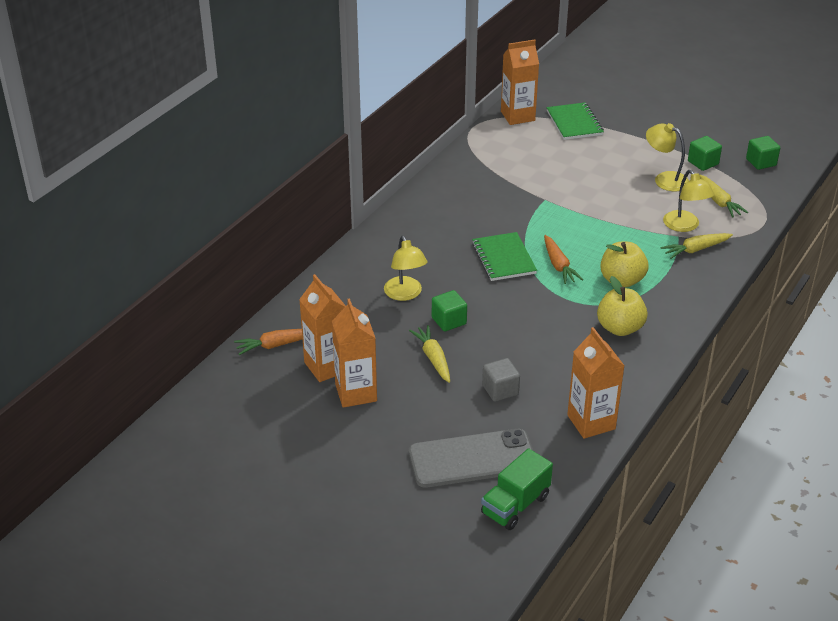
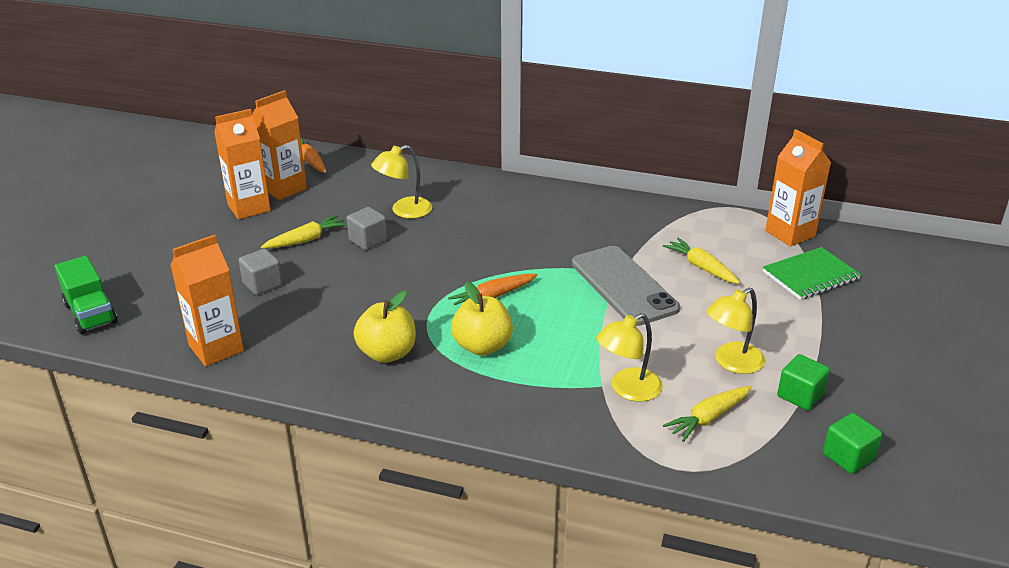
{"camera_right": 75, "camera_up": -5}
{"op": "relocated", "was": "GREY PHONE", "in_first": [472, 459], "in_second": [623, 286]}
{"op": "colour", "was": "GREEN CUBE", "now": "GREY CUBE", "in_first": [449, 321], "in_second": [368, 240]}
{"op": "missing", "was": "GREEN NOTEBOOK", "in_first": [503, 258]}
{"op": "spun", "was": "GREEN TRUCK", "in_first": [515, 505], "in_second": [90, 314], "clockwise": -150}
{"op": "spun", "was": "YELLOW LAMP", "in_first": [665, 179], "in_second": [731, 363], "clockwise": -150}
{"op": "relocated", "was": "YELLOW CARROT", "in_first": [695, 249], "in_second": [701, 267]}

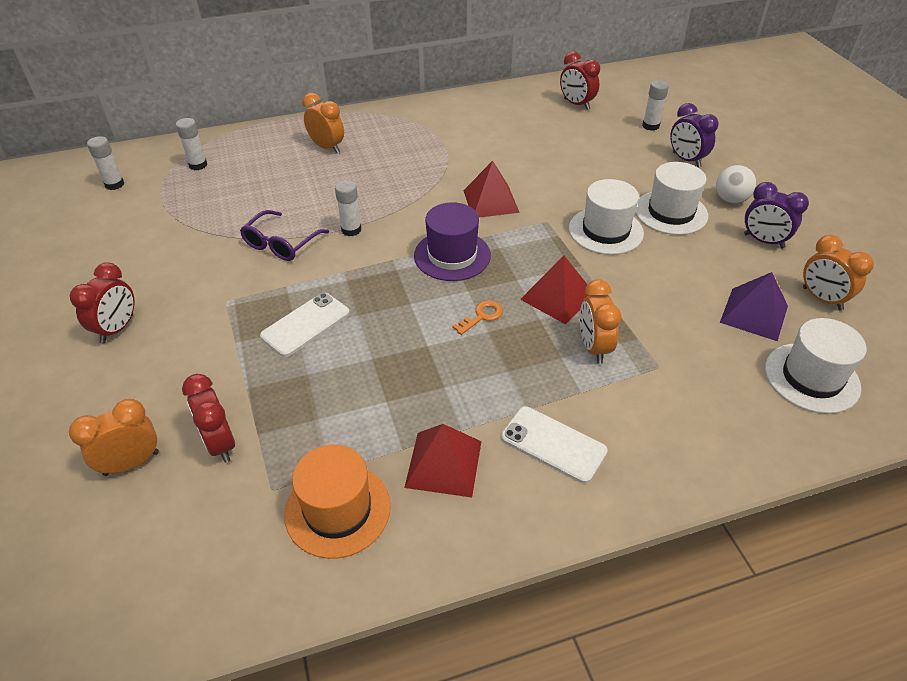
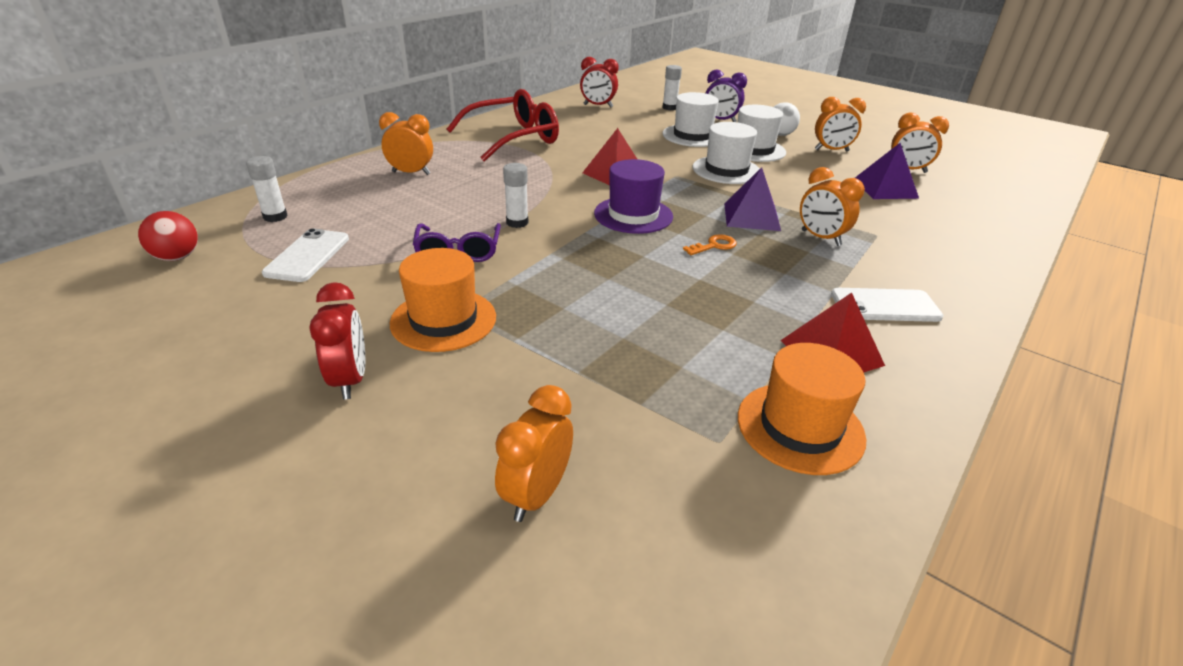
{"camera_right": -35, "camera_up": -10}
{"op": "exchanged", "was": "WHITE GLUE STICK", "now": "RED BALL", "in_first": [114, 184], "in_second": [177, 257]}
{"op": "missing", "was": "RED CLOCK", "in_first": [220, 443]}
{"op": "relocated", "was": "WHITE PHONE", "in_first": [305, 324], "in_second": [308, 256]}
{"op": "spun", "was": "ORANGE KEY", "in_first": [482, 316], "in_second": [714, 246], "clockwise": 45}
{"op": "colour", "was": "RED PYRAMID", "now": "PURPLE PYRAMID", "in_first": [558, 297], "in_second": [751, 216]}
{"op": "colour", "was": "PURPLE CLOCK", "now": "ORANGE CLOCK", "in_first": [763, 241], "in_second": [831, 150]}
{"op": "relocated", "was": "WHITE HAT", "in_first": [811, 377], "in_second": [692, 136]}
{"op": "appeared", "now": "ORANGE HAT", "in_second": [443, 320]}
{"op": "appeared", "now": "RED GLASSES", "in_second": [513, 138]}

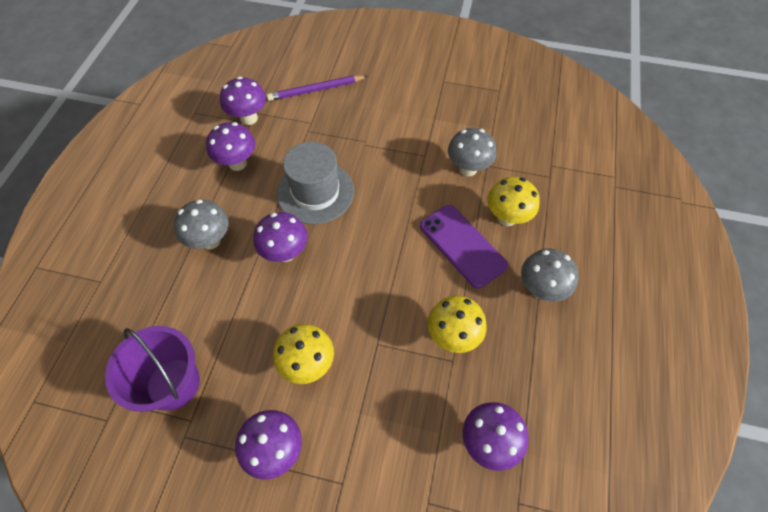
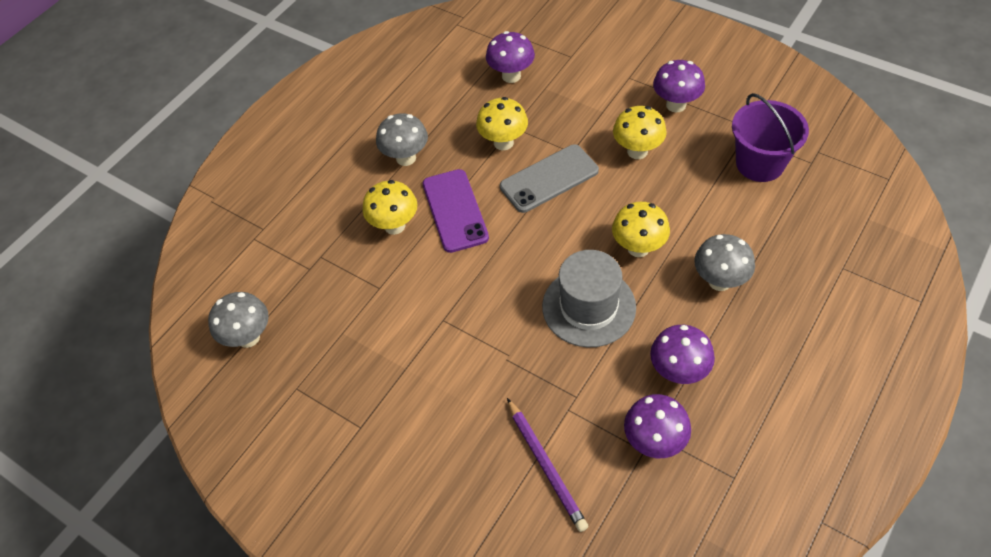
{"camera_right": -155, "camera_up": -5}
{"op": "colour", "was": "PURPLE MUSHROOM", "now": "YELLOW MUSHROOM", "in_first": [285, 253], "in_second": [638, 248]}
{"op": "spun", "was": "PURPLE PENCIL", "in_first": [316, 90], "in_second": [546, 466], "clockwise": 60}
{"op": "relocated", "was": "GREY MUSHROOM", "in_first": [468, 169], "in_second": [248, 337]}
{"op": "appeared", "now": "GREY PHONE", "in_second": [549, 179]}

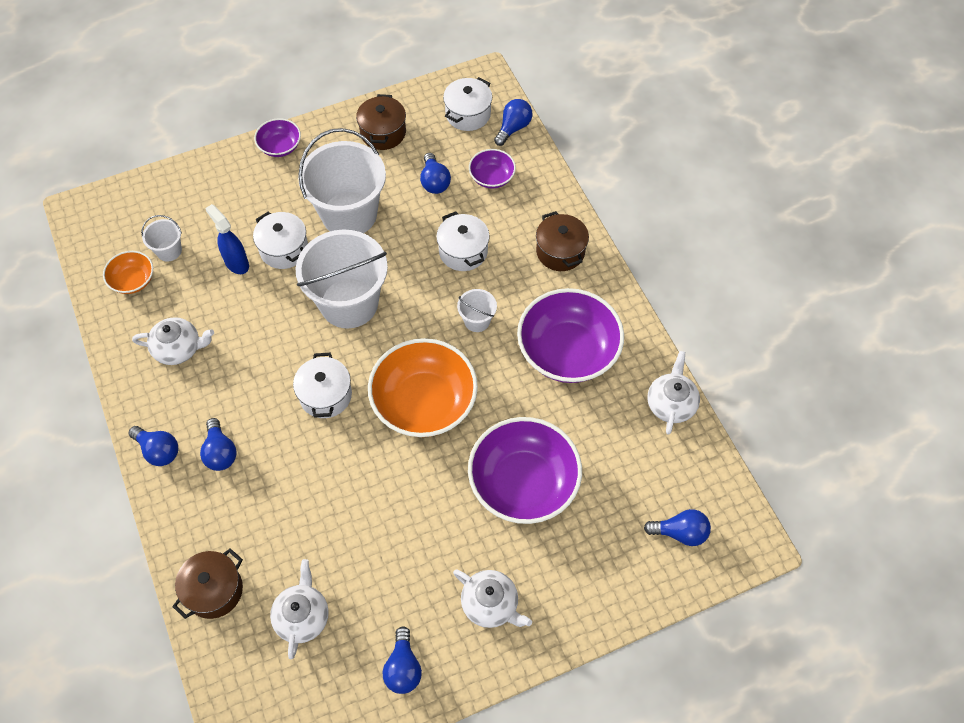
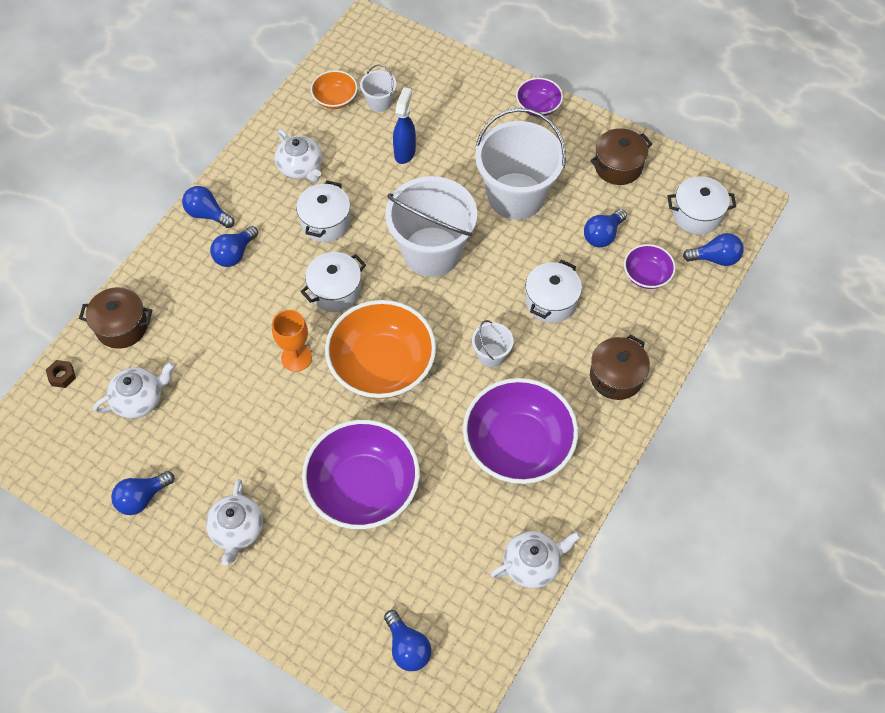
{"camera_right": 55, "camera_up": 0}
{"op": "spun", "was": "BLUE LIGHT BULB", "in_first": [158, 451], "in_second": [207, 214], "clockwise": 120}
{"op": "relocated", "was": "WHITE POT", "in_first": [284, 249], "in_second": [325, 222]}
{"op": "appeared", "now": "BROWN NUT", "in_second": [62, 376]}
{"op": "appeared", "now": "ORANGE GOBLET", "in_second": [296, 358]}

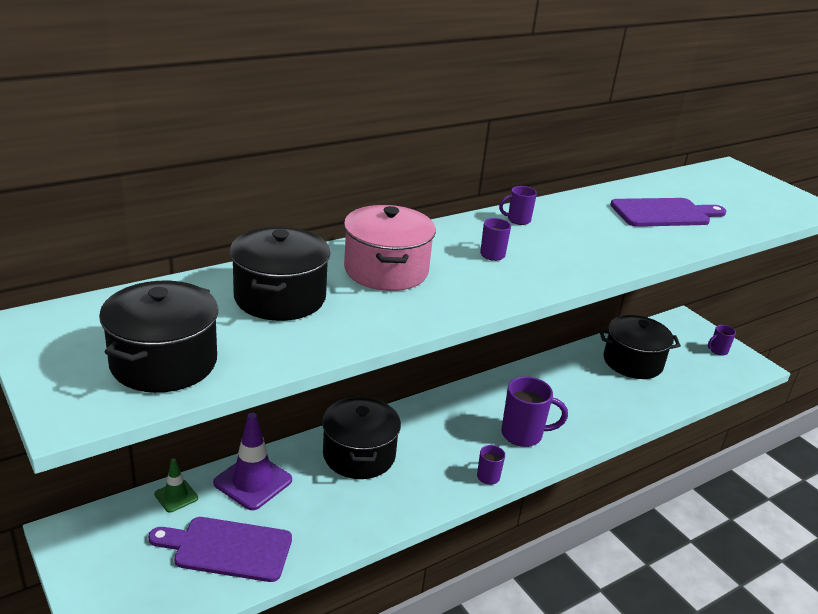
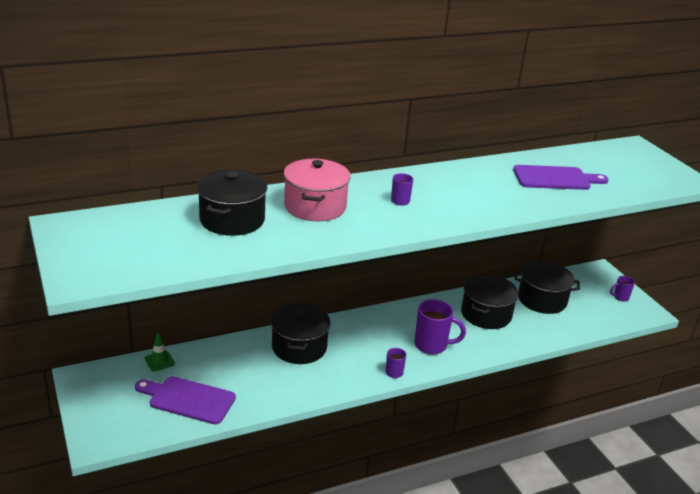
{"camera_right": 10, "camera_up": 0}
{"op": "relocated", "was": "BLACK POT", "in_first": [164, 362], "in_second": [486, 314]}
{"op": "missing", "was": "PURPLE TRAFFIC CONE", "in_first": [253, 481]}
{"op": "missing", "was": "PURPLE MUG", "in_first": [517, 220]}

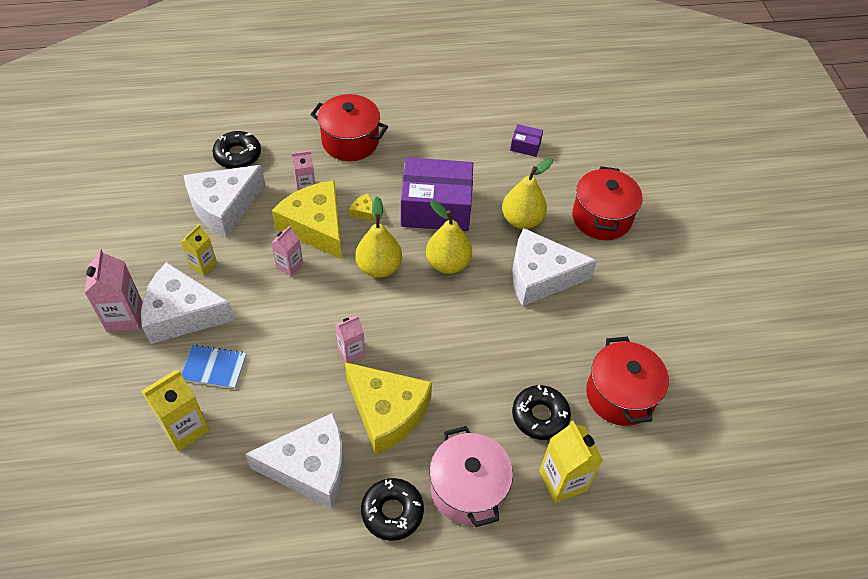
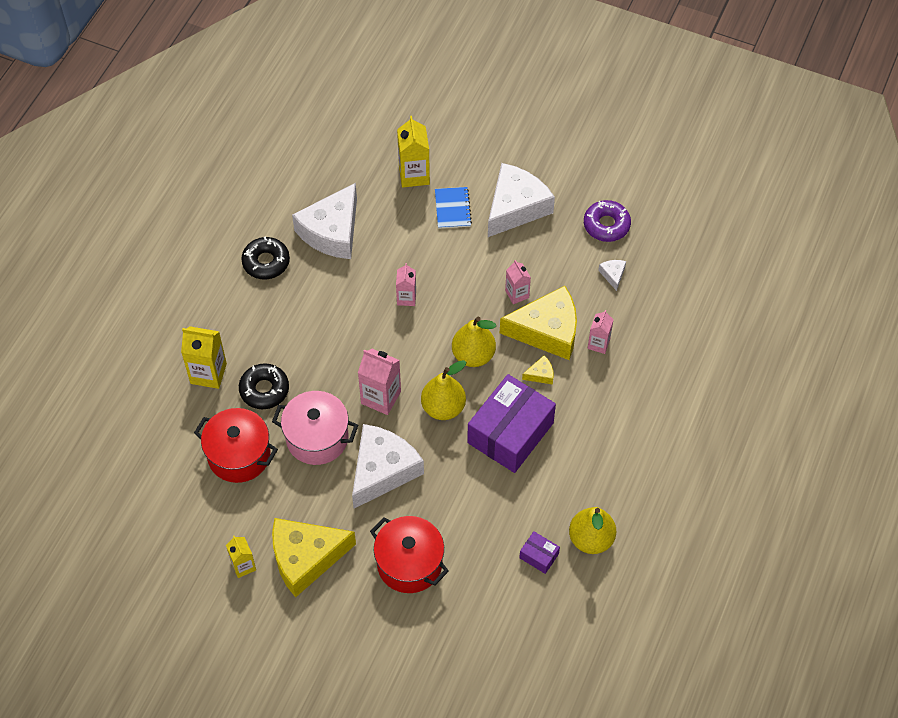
{"camera_right": 125, "camera_up": 5}
{"op": "relocated", "was": "PINK CARTON", "in_first": [125, 317], "in_second": [381, 397]}
{"op": "relocated", "was": "YELLOW CARTON", "in_first": [203, 265], "in_second": [243, 566]}
{"op": "spun", "was": "BLUE NOTEBOOK", "in_first": [214, 367], "in_second": [452, 209], "clockwise": -45}
{"op": "size", "was": "WHITE CHEESE", "in_first": [224, 207], "in_second": [613, 275], "ratio": 0.4}
{"op": "missing", "was": "BLACK DONUT", "in_first": [238, 155]}
{"op": "missing", "was": "RED POT", "in_first": [350, 141]}
{"op": "relocated", "was": "YELLOW CHEESE", "in_first": [387, 412], "in_second": [305, 558]}
{"op": "relocated", "was": "PINK POT", "in_first": [468, 489], "in_second": [317, 438]}
{"op": "relocated", "was": "YELLOW PEAR", "in_first": [522, 220], "in_second": [591, 539]}
{"op": "spun", "was": "PURPLE BOX", "in_first": [525, 146], "in_second": [539, 556], "clockwise": 75}
{"op": "appeared", "now": "PURPLE DONUT", "in_second": [606, 225]}

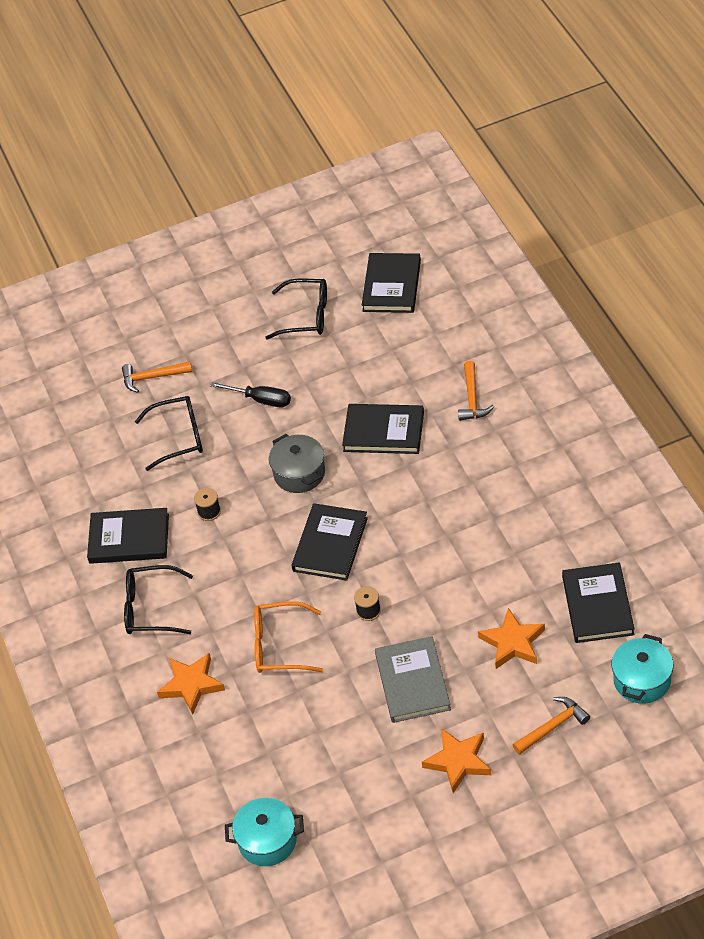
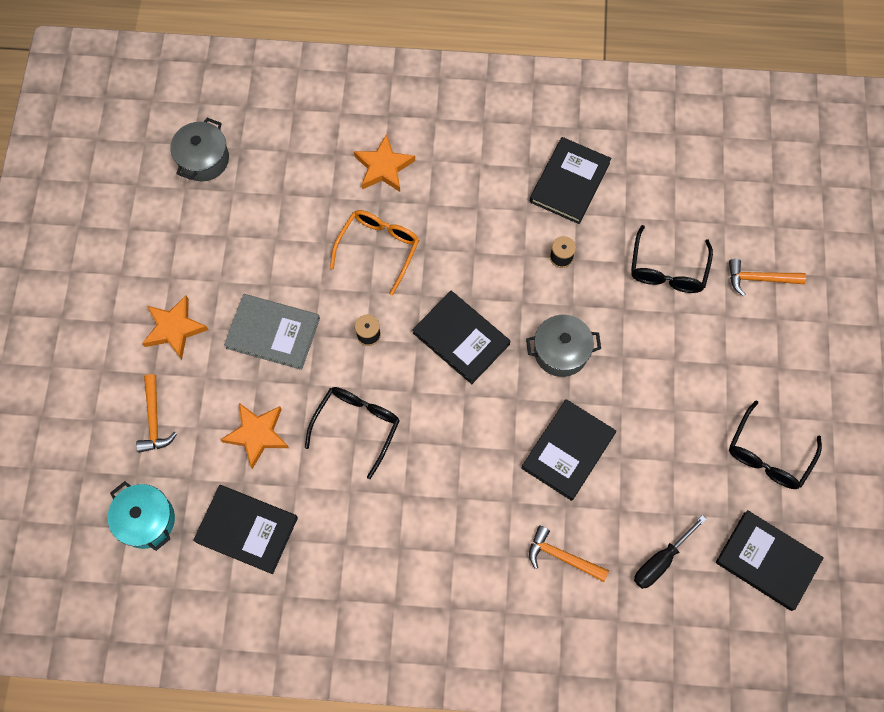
{"camera_right": 110, "camera_up": 20}
{"op": "spun", "was": "ORANGE HAMMER", "in_first": [153, 377], "in_second": [759, 279], "clockwise": -105}
{"op": "relocated", "was": "BLACK GLASSES", "in_first": [150, 608], "in_second": [357, 426]}
{"op": "relocated", "was": "BLACK SCREWDRIVER", "in_first": [262, 400], "in_second": [660, 561]}
{"op": "colour", "was": "TURQUOISE POT", "now": "GREY POT", "in_first": [267, 841], "in_second": [204, 159]}

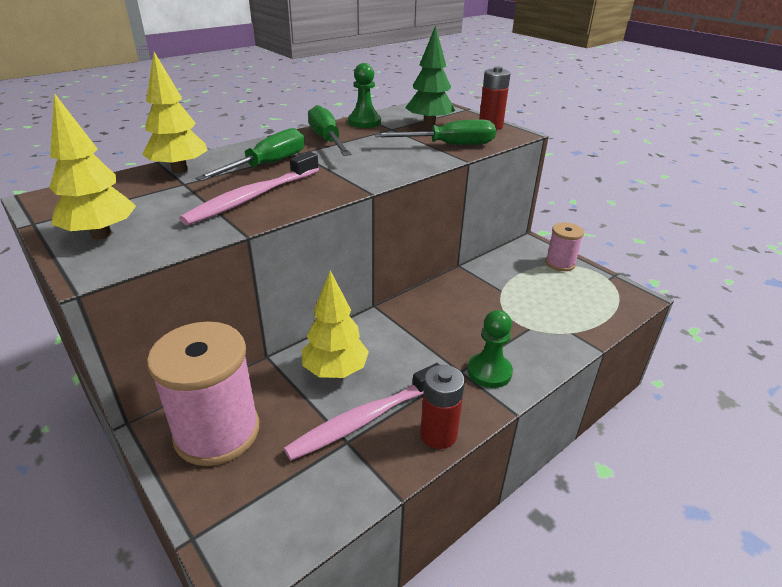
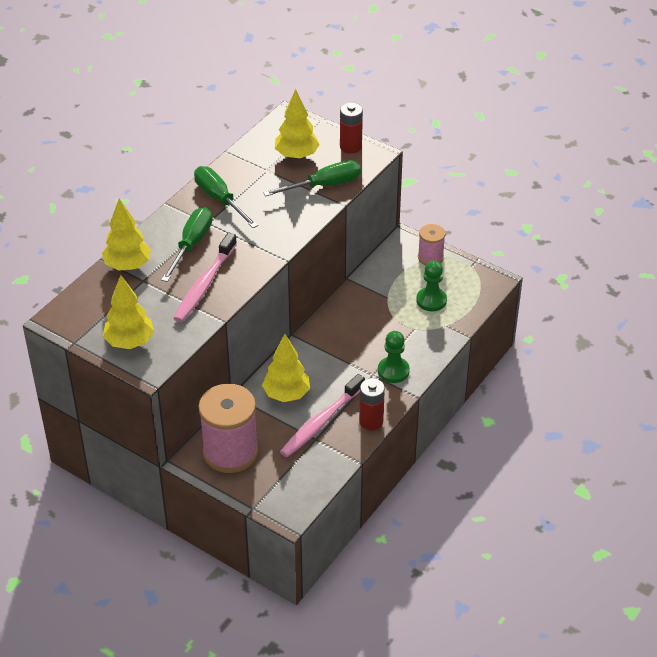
{"camera_right": -15, "camera_up": 10}
{"op": "relocated", "was": "GREEN PAWN", "in_first": [364, 122], "in_second": [431, 300]}
{"op": "colour", "was": "GREEN TREE", "now": "YELLOW TREE", "in_first": [429, 124], "in_second": [297, 155]}

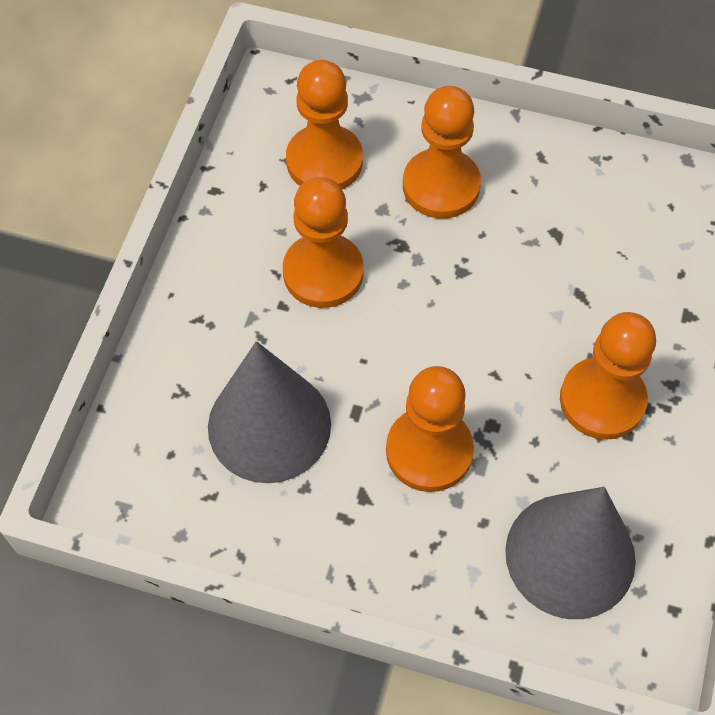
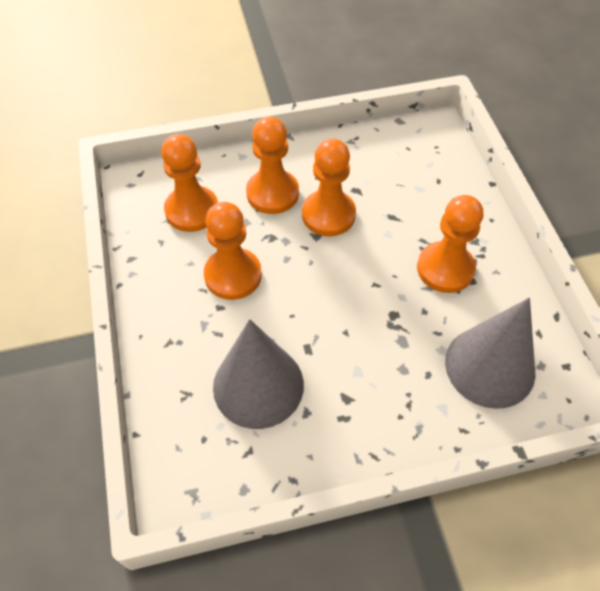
{"camera_right": -30, "camera_up": -5}
{"op": "relocated", "was": "ORANGE PAWN", "in_first": [429, 451], "in_second": [328, 215]}

